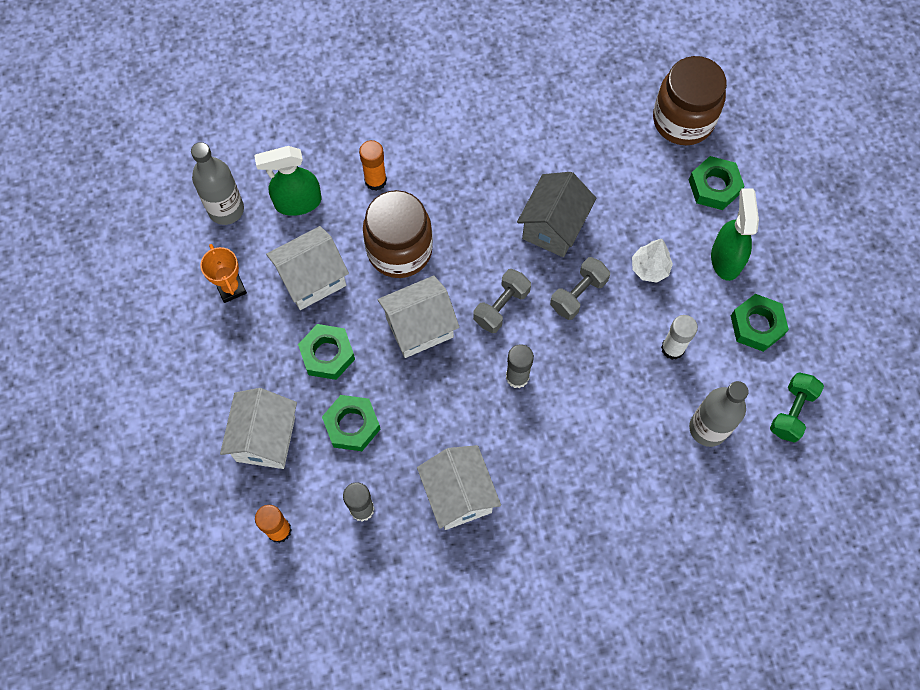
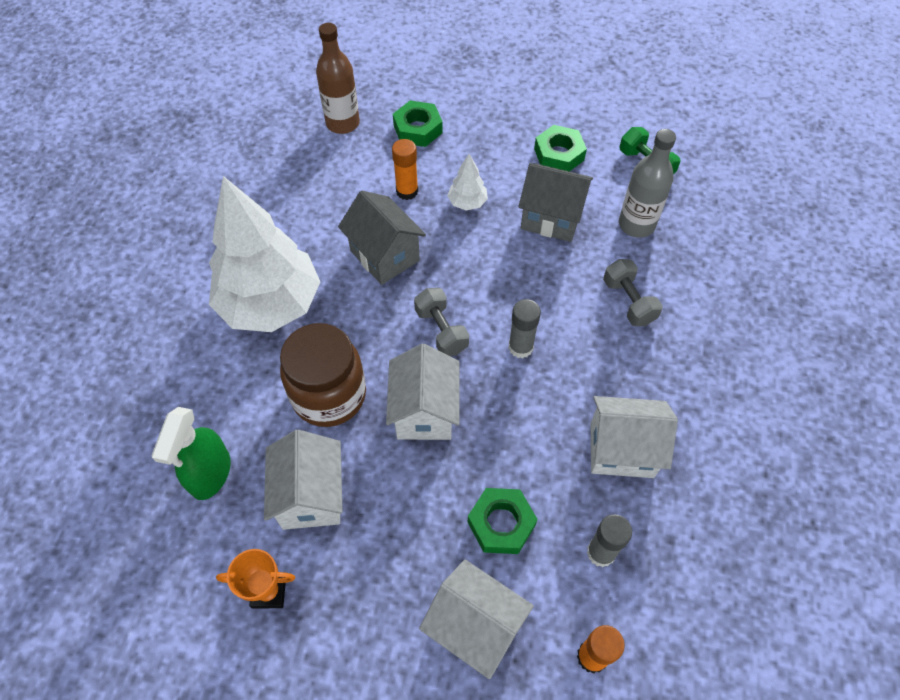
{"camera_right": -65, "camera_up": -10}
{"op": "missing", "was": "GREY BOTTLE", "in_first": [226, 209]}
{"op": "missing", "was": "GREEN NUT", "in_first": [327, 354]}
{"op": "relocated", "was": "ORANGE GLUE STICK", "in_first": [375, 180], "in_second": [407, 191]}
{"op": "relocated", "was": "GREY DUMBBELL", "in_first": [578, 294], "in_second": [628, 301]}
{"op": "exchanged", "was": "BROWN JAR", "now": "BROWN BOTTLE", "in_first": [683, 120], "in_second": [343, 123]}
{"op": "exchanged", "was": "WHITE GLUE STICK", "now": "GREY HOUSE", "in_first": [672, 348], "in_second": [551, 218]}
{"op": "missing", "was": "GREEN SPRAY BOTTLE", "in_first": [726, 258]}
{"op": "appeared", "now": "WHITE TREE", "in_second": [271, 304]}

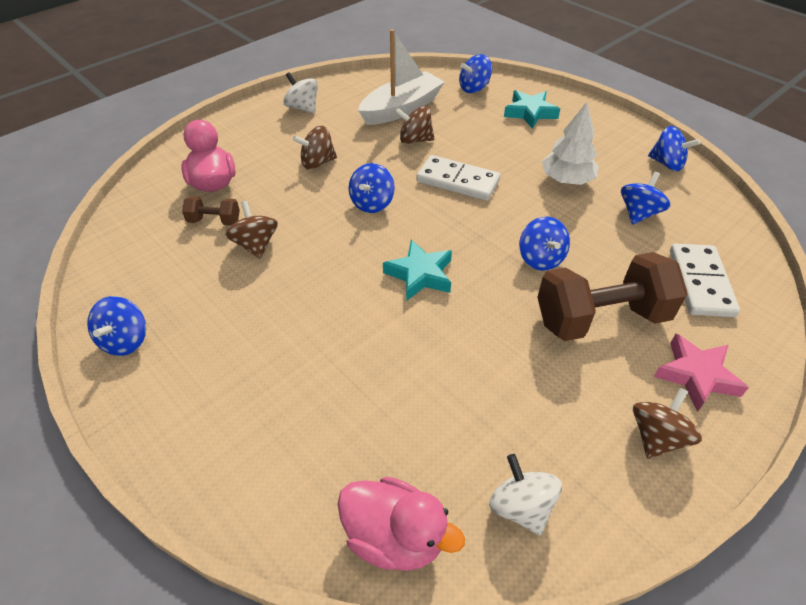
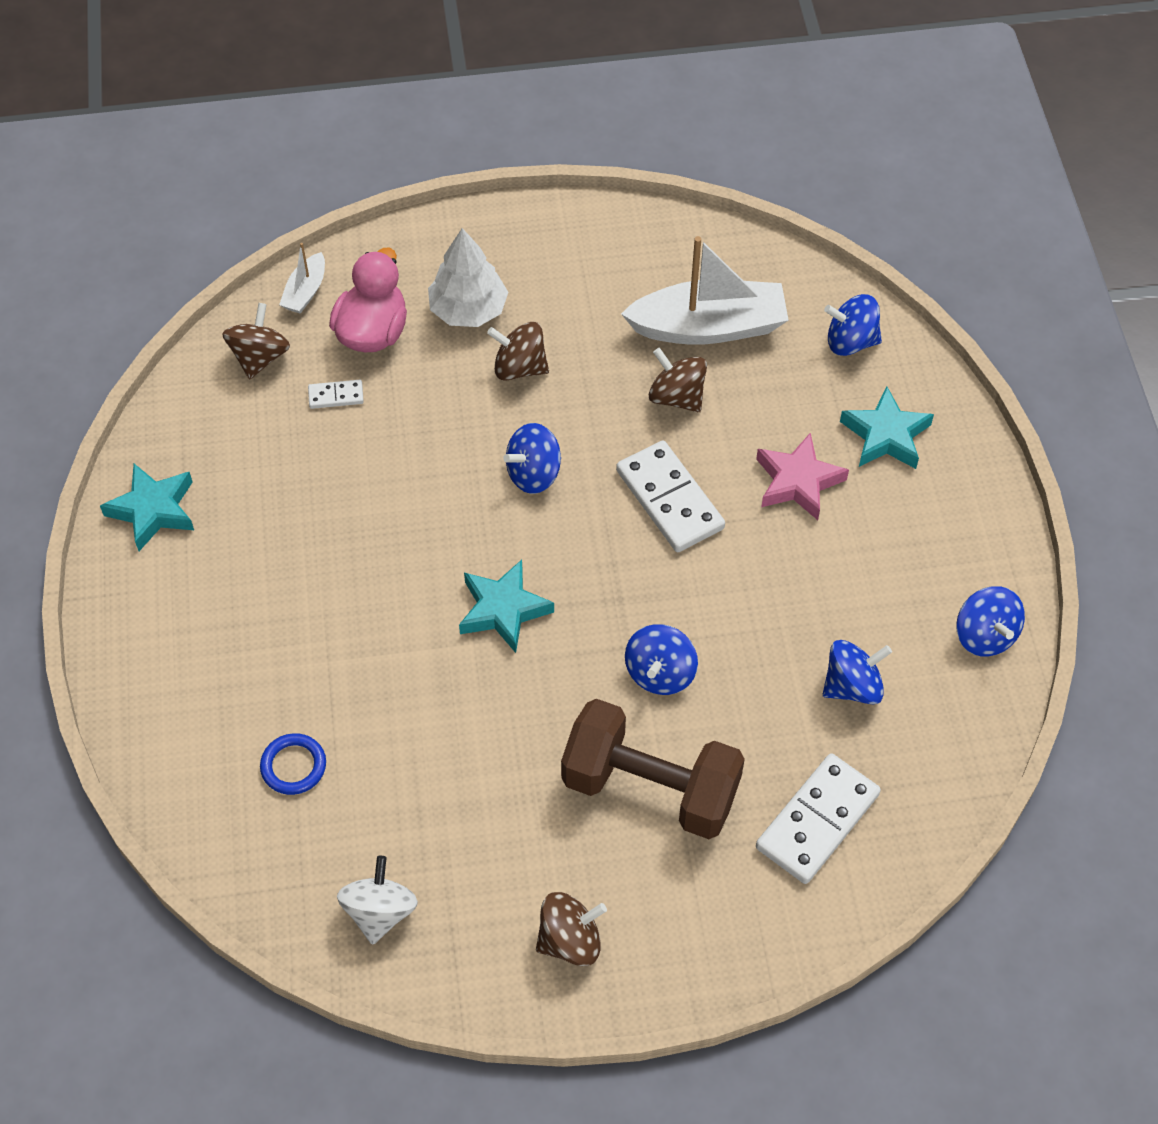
{"camera_right": 35, "camera_up": 10}
{"op": "exchanged", "was": "BLUE SPINNING TOP", "now": "TURQUOISE STAR", "in_first": [125, 340], "in_second": [153, 510]}
{"op": "exchanged", "was": "BROWN DUMBBELL", "now": "WHITE DOMINO", "in_first": [214, 221], "in_second": [336, 396]}
{"op": "relocated", "was": "BROWN SPINNING TOP", "in_first": [256, 245], "in_second": [260, 357]}
{"op": "missing", "was": "WHITE SPINNING TOP", "in_first": [303, 108]}
{"op": "missing", "was": "PINK DUCK", "in_first": [394, 537]}
{"op": "relocated", "was": "WHITE TREE", "in_first": [566, 180], "in_second": [468, 310]}
{"op": "relocated", "was": "PINK STAR", "in_first": [696, 375], "in_second": [798, 481]}
{"op": "appeared", "now": "BLUE RING", "in_second": [293, 766]}
{"op": "appeared", "now": "WHITE BOAT", "in_second": [305, 291]}

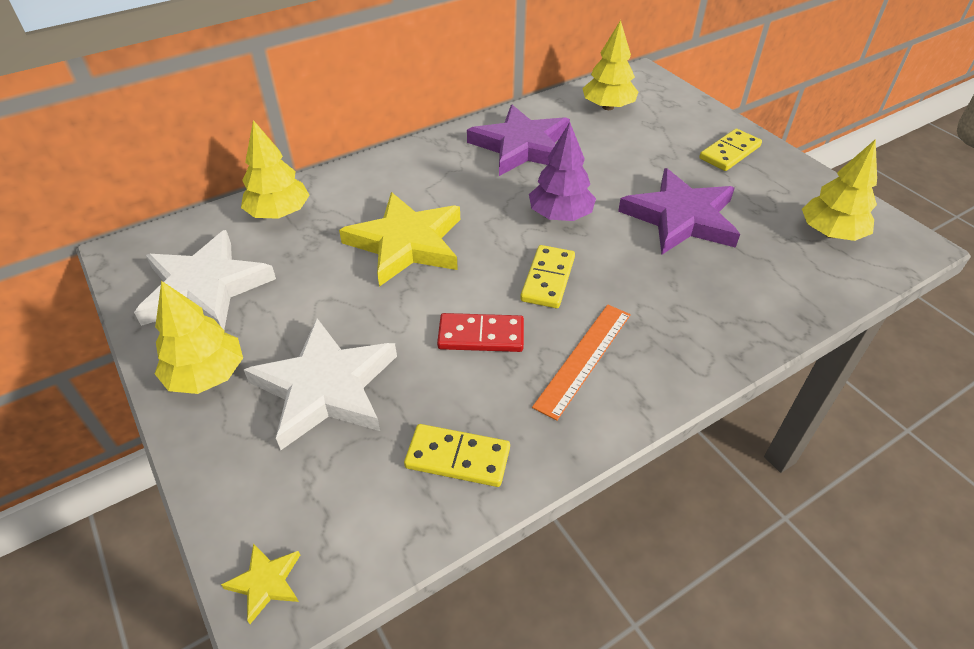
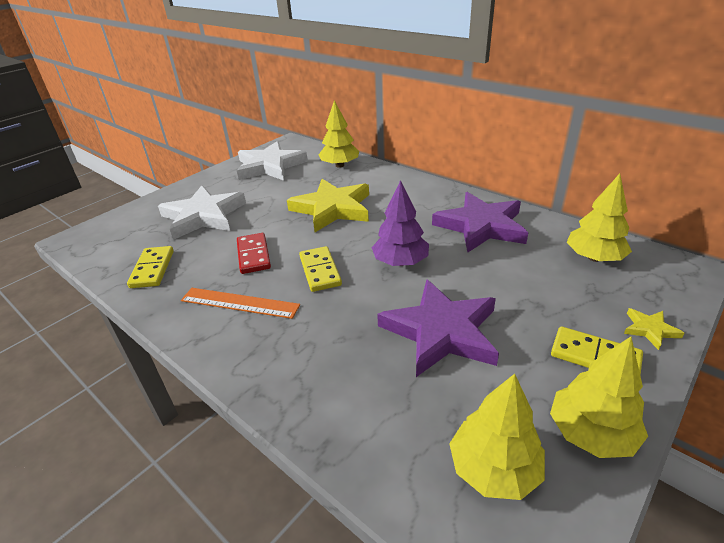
{"camera_right": 75, "camera_up": -10}
{"op": "relocated", "was": "YELLOW TREE", "in_first": [207, 375], "in_second": [591, 433]}
{"op": "relocated", "was": "YELLOW STAR", "in_first": [266, 583], "in_second": [649, 329]}
{"op": "spun", "was": "YELLOW DOMINO", "in_first": [548, 279], "in_second": [320, 271], "clockwise": 75}

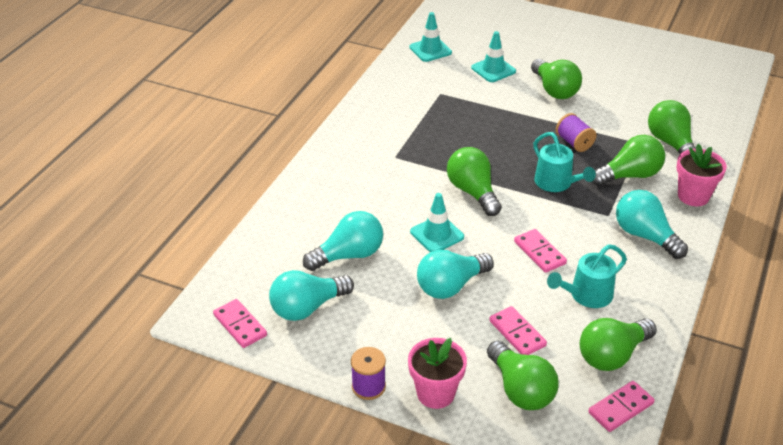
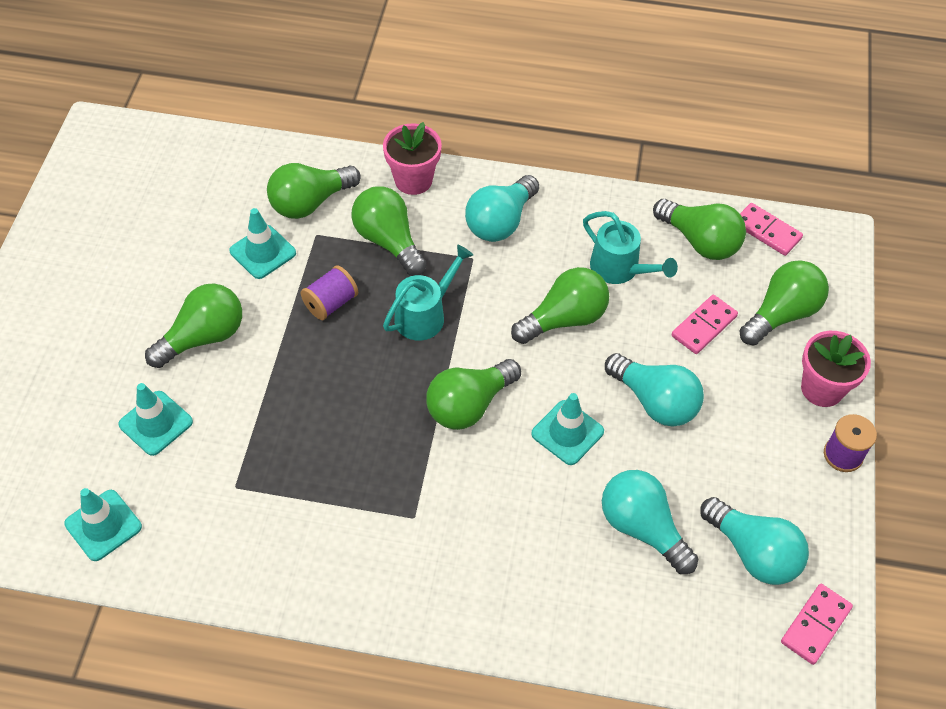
{"camera_right": -105, "camera_up": 15}
{"op": "exchanged", "was": "PINK DOMINO", "now": "GREEN LIGHT BULB", "in_first": [539, 252], "in_second": [564, 319]}
{"op": "appeared", "now": "TURQUOISE TRAFFIC CONE", "in_second": [263, 252]}

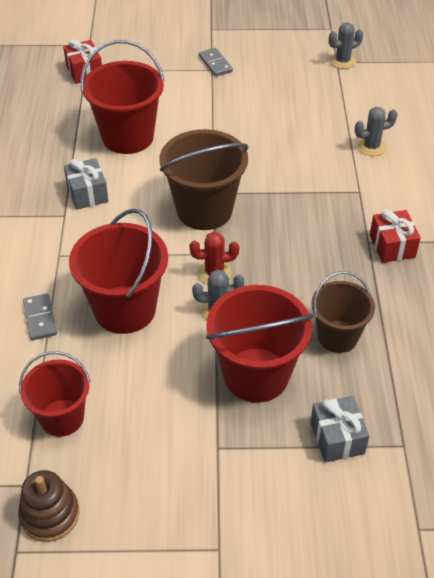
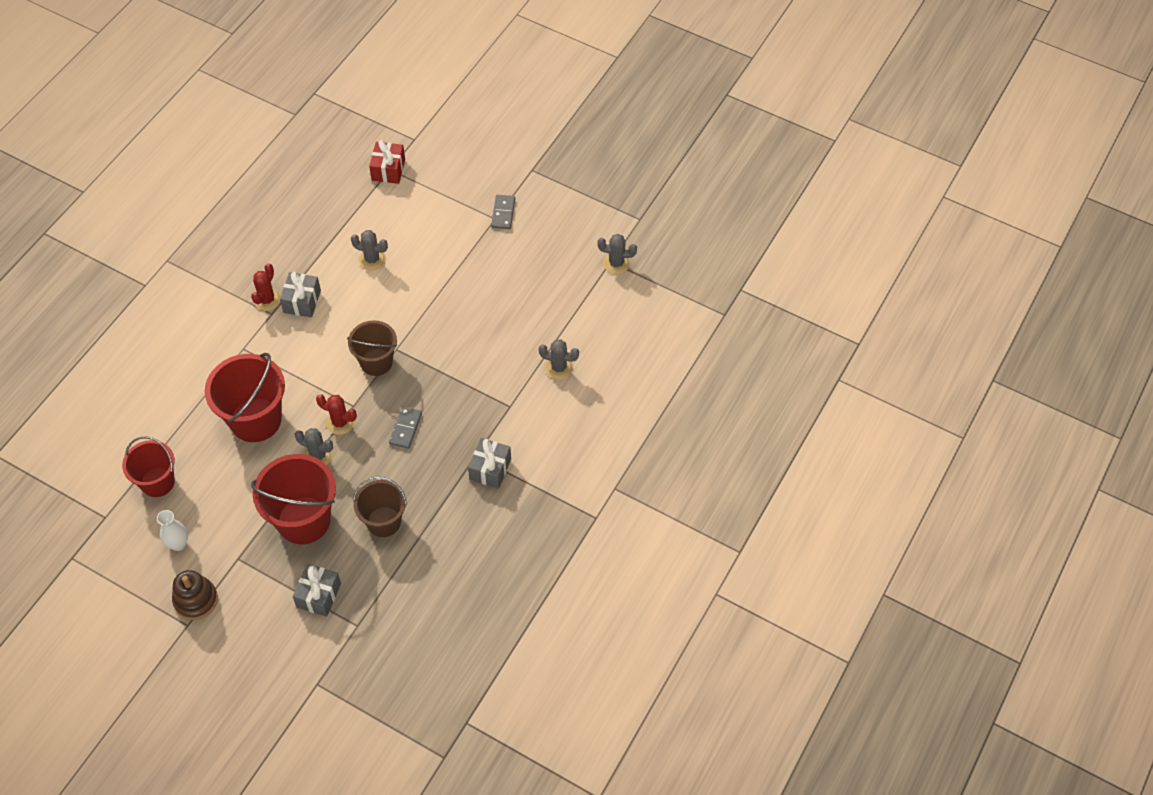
{"camera_right": 30, "camera_up": 10}
{"op": "relocated", "was": "BROWN STACKING TOY", "in_first": [50, 514], "in_second": [196, 600]}
{"op": "relocated", "was": "GREY DOMINO", "in_first": [40, 318], "in_second": [405, 428]}
{"op": "exchanged", "was": "RED BUCKET", "now": "GREY CACTUS", "in_first": [128, 137], "in_second": [372, 259]}
{"op": "size", "was": "BROWN BUCKET", "in_first": [204, 210], "in_second": [376, 362], "ratio": 0.64}
{"op": "colour", "was": "RED GIFT", "now": "GREY GIFT", "in_first": [392, 246], "in_second": [490, 469]}
{"op": "appeared", "now": "WHITE VASE", "in_second": [178, 544]}
{"op": "appeared", "now": "RED CACTUS", "in_second": [267, 300]}

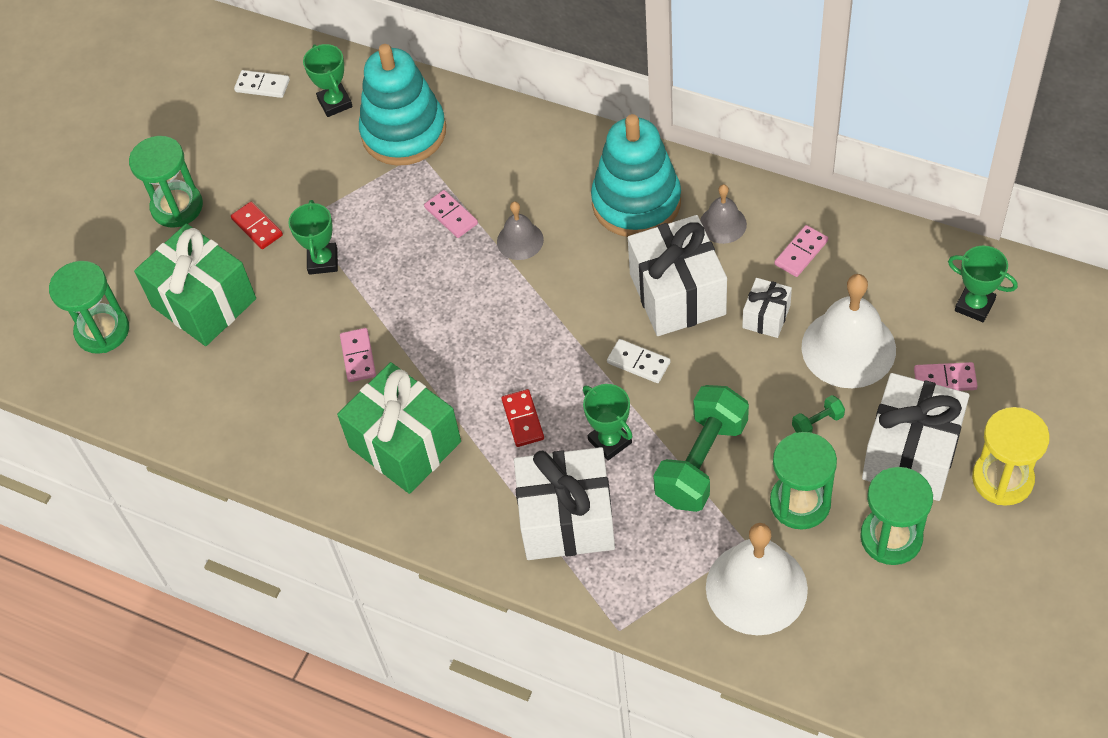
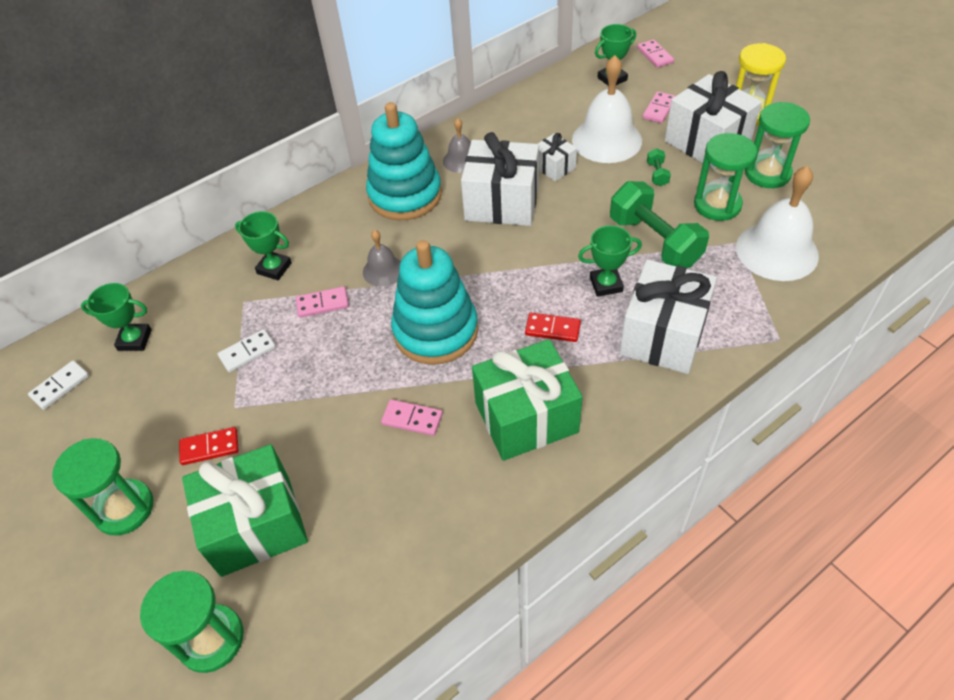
{"camera_right": -65, "camera_up": -5}
{"op": "relocated", "was": "GREEN TROPHY", "in_first": [323, 261], "in_second": [274, 268]}
{"op": "relocated", "was": "TURQUOISE STACKING TOY", "in_first": [404, 132], "in_second": [435, 331]}
{"op": "relocated", "was": "WHITE DOMINO", "in_first": [638, 362], "in_second": [247, 352]}
{"op": "relocated", "was": "PINK DOMINO", "in_first": [801, 252], "in_second": [655, 55]}

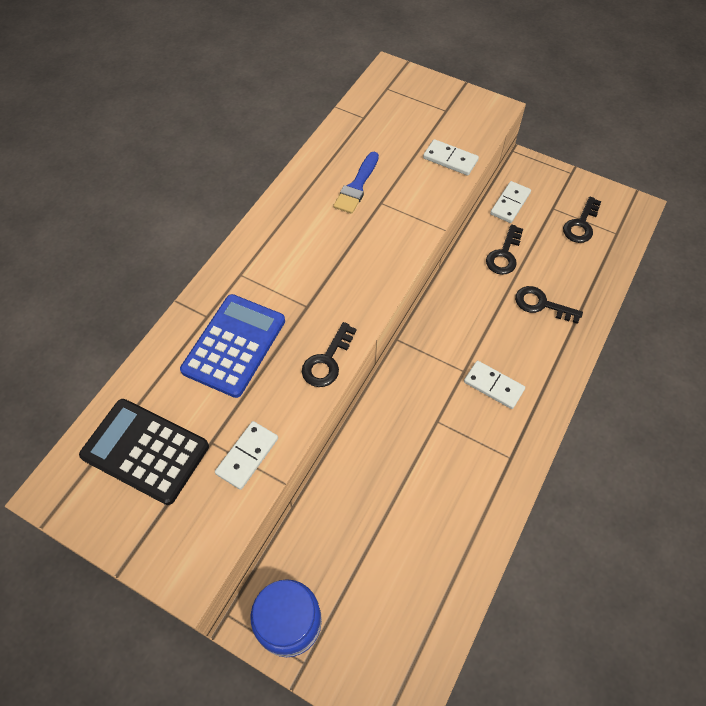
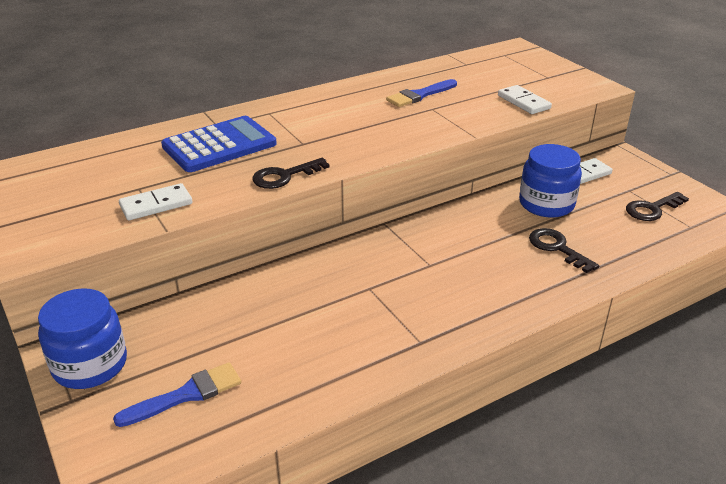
{"camera_right": 30, "camera_up": -25}
{"op": "missing", "was": "BLACK CALCULATOR", "in_first": [145, 451]}
{"op": "missing", "was": "WHITE DOMINO", "in_first": [493, 386]}
{"op": "exchanged", "was": "BLACK KEY", "now": "BLUE JAR", "in_first": [504, 255], "in_second": [546, 204]}
{"op": "appeared", "now": "BLUE BRUSH", "in_second": [186, 395]}

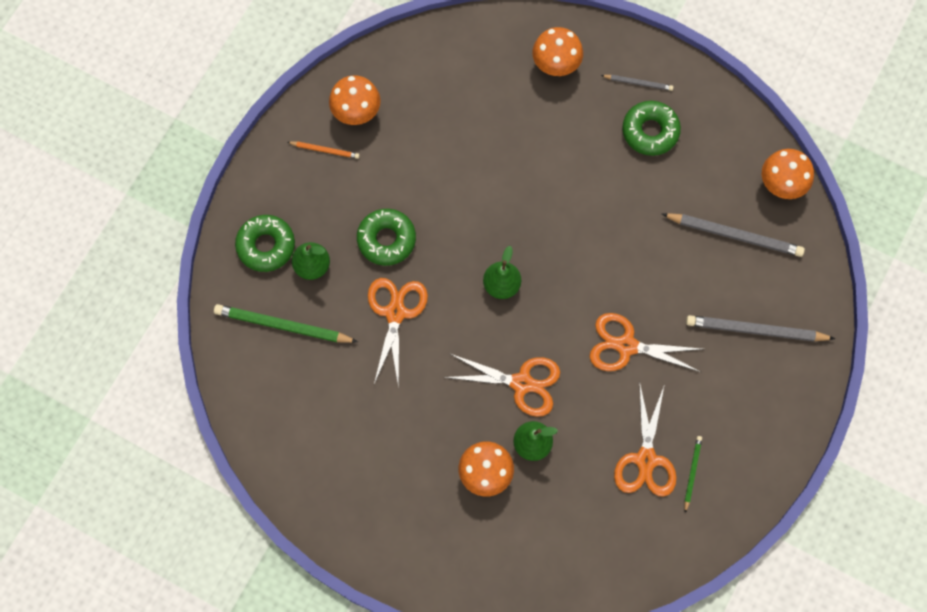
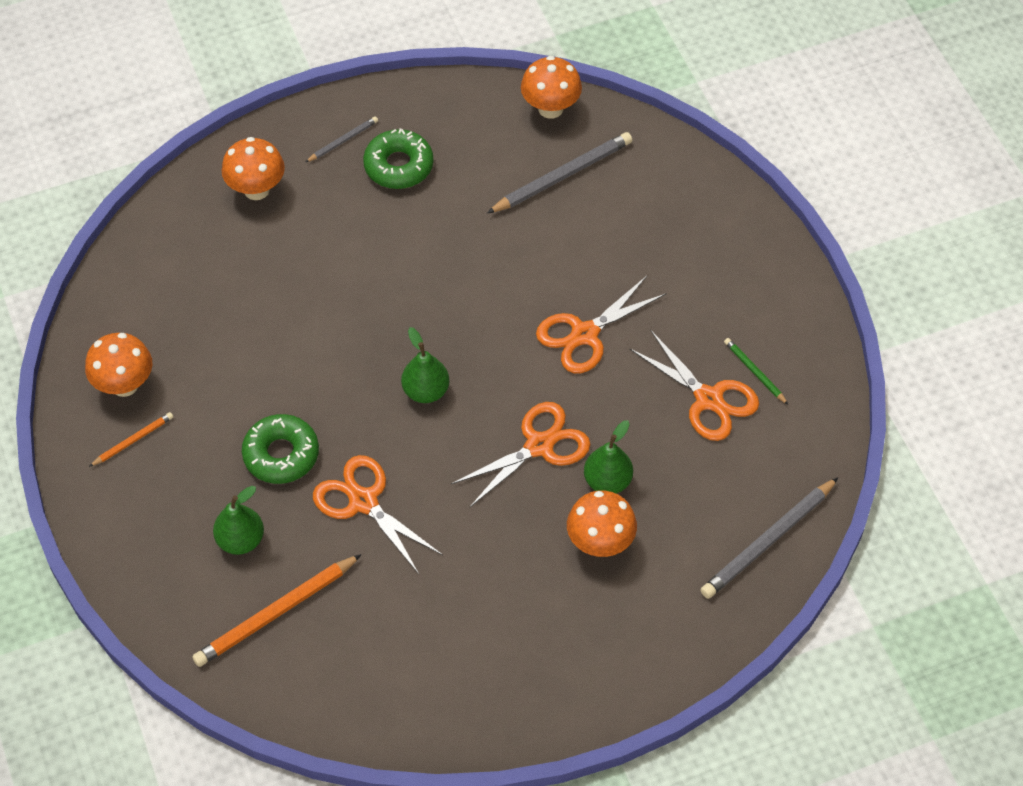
{"camera_right": -50, "camera_up": -15}
{"op": "colour", "was": "GREEN PENCIL", "now": "ORANGE PENCIL", "in_first": [283, 326], "in_second": [276, 613]}
{"op": "missing", "was": "GREEN DONUT", "in_first": [266, 246]}
{"op": "relocated", "was": "GREY PENCIL", "in_first": [756, 330], "in_second": [768, 540]}

